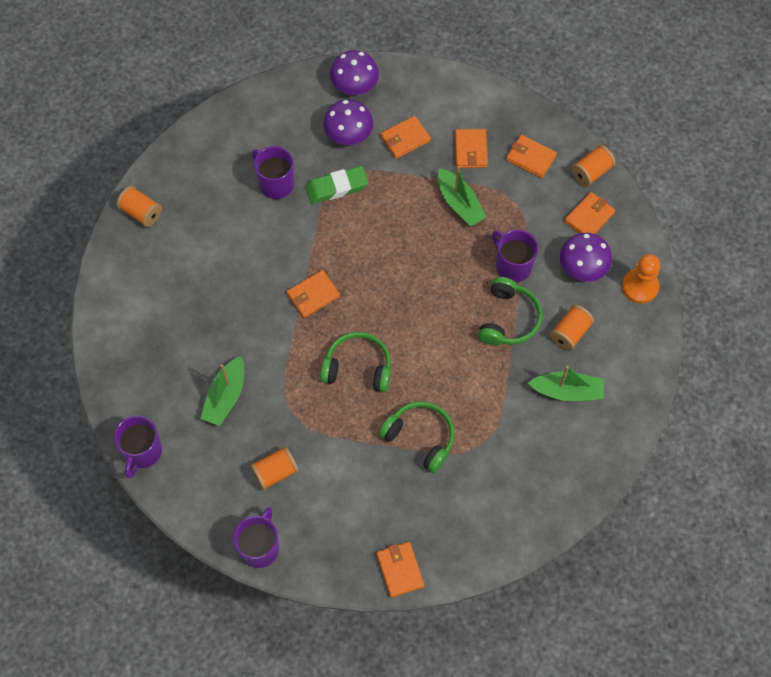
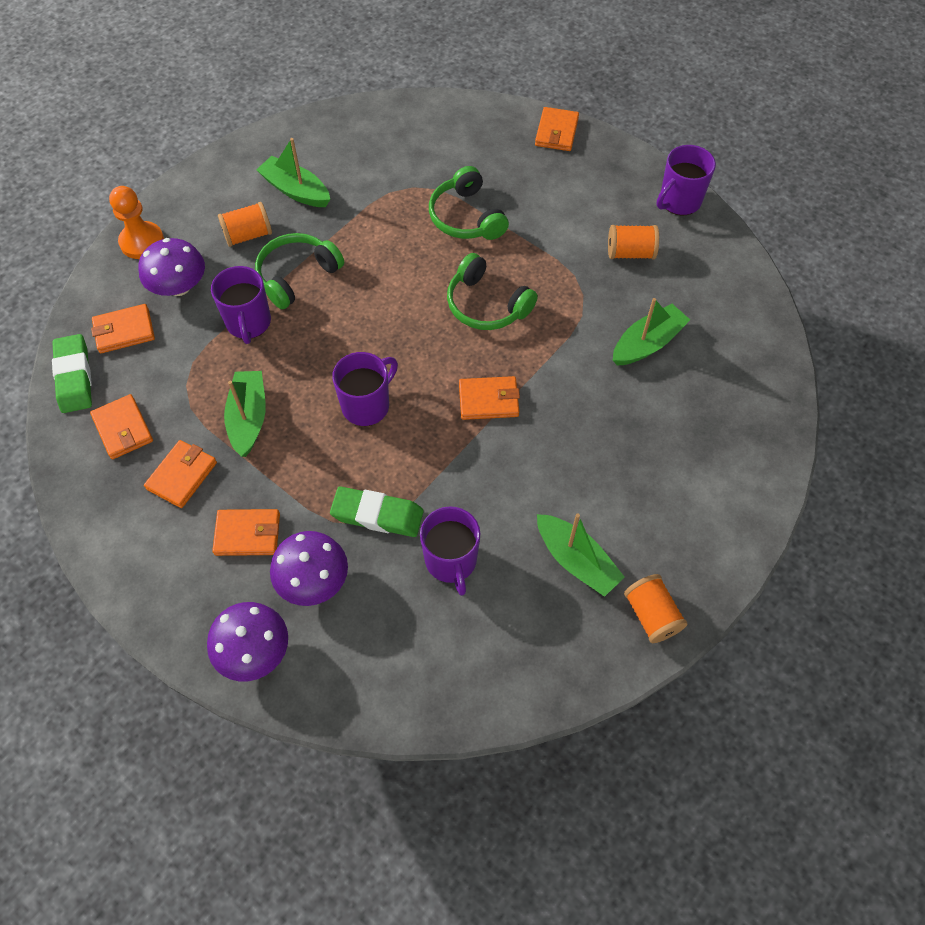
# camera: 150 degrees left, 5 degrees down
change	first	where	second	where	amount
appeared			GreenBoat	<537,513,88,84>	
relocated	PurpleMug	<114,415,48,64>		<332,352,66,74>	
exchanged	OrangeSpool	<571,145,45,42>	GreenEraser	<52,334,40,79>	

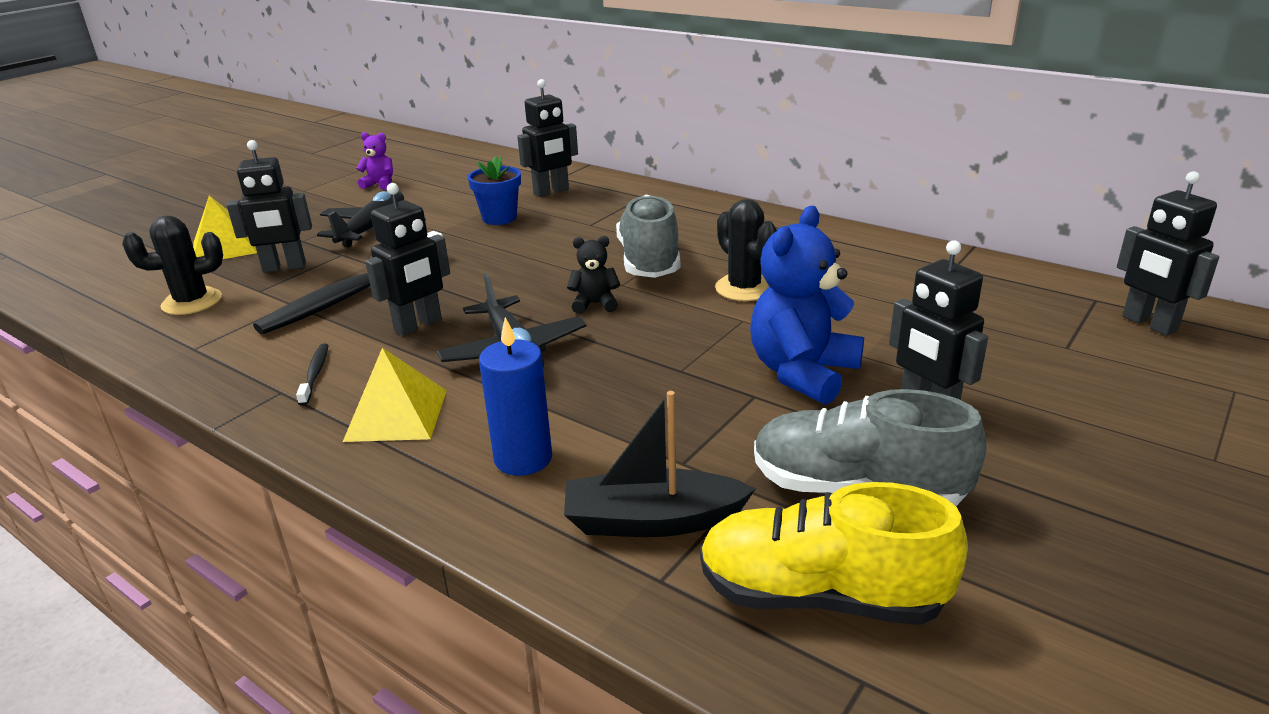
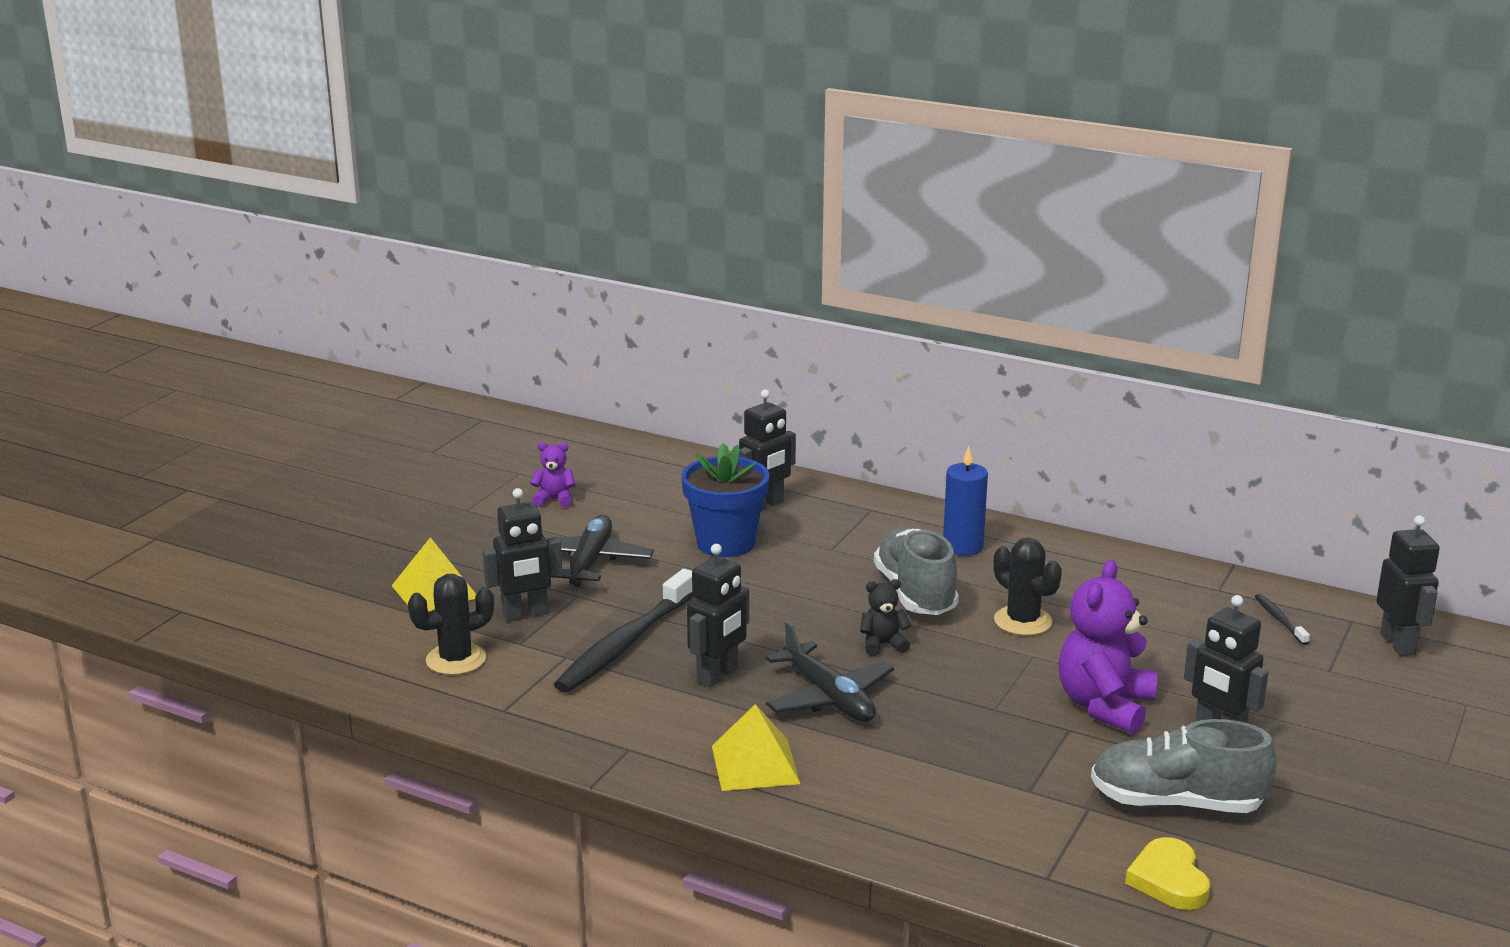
# camera: 10 degrees left, 5 degrees down
change	first	where	second	where	amount
missing	BlackBoat	<564,391,192,146>			
relocated	BlackToothbrush	<296,343,33,63>		<1255,594,55,51>	
relocated	BlueCandle	<479,317,73,159>		<943,446,45,110>	
exchanged	YellowShoe	<700,482,268,143>	YellowHeart	<1125,837,85,73>	
colour	BlueTeddyBear	<750,206,114,199>	PurpleTeddyBear	<1058,560,99,174>	
spun	BlackRobot	<1117,171,102,165>		<1376,515,64,141>	150 degrees counterclockwise
size	BlueFlowerPot	<468,156,53,69>		<681,443,88,114>	x1.51

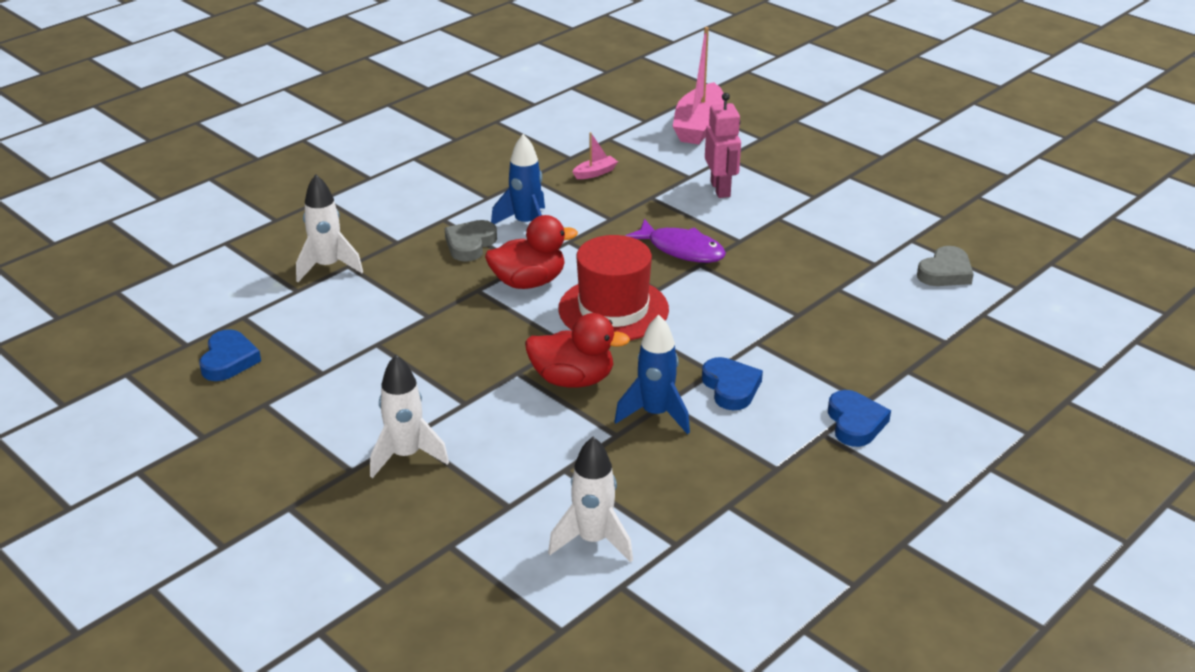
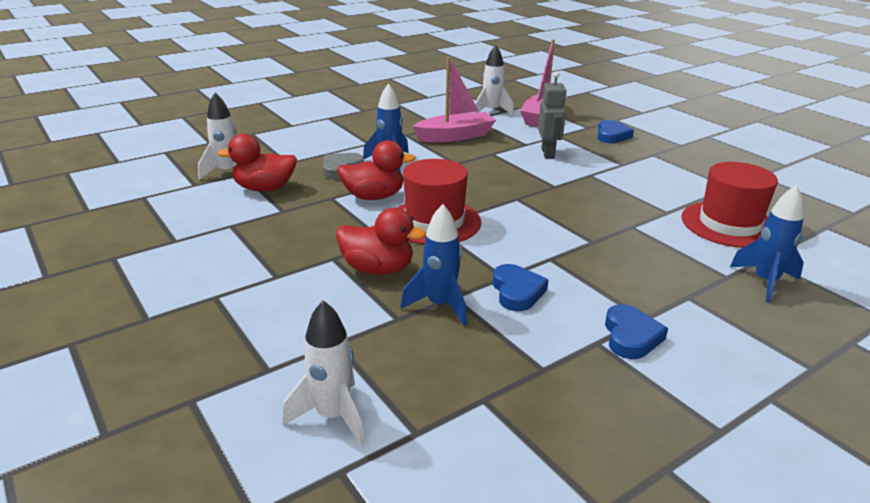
# camera: 10 degrees right, 5 degrees down
change	first	where	second	where	amount
missing	PurpleFish	<625,219,101,44>			
appeared			RedDuck	<217,134,80,58>	
appeared			BlueRocket	<730,185,74,118>	
relocated	BlueHeart	<199,329,62,52>		<597,120,37,23>	
relocated	WhiteRocket	<370,355,79,123>		<473,45,41,71>	
exchanged	GreyHeart	<917,246,57,40>	RedHat	<682,162,96,86>	
colour	PinkRobot	<705,93,36,105>	GreyRobot	<538,71,29,88>	
size	PinkBoat	<572,132,46,47>		<412,57,84,85>	x2.25

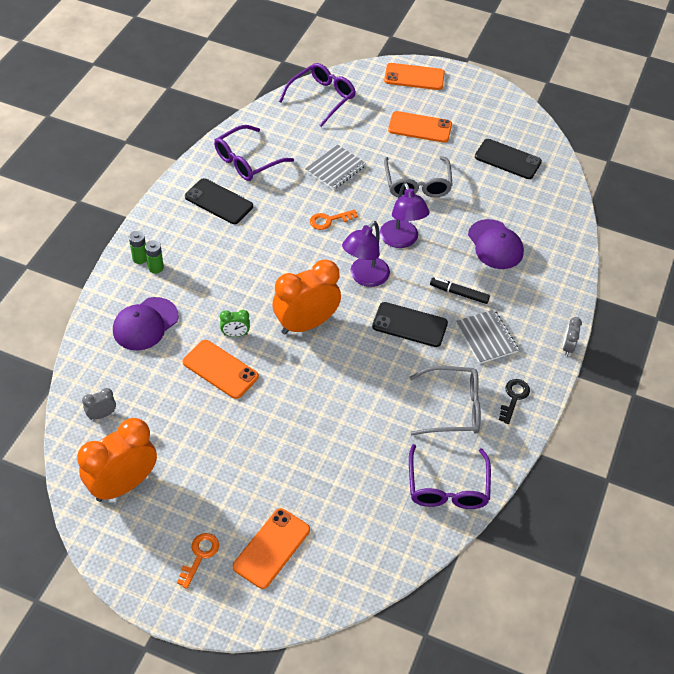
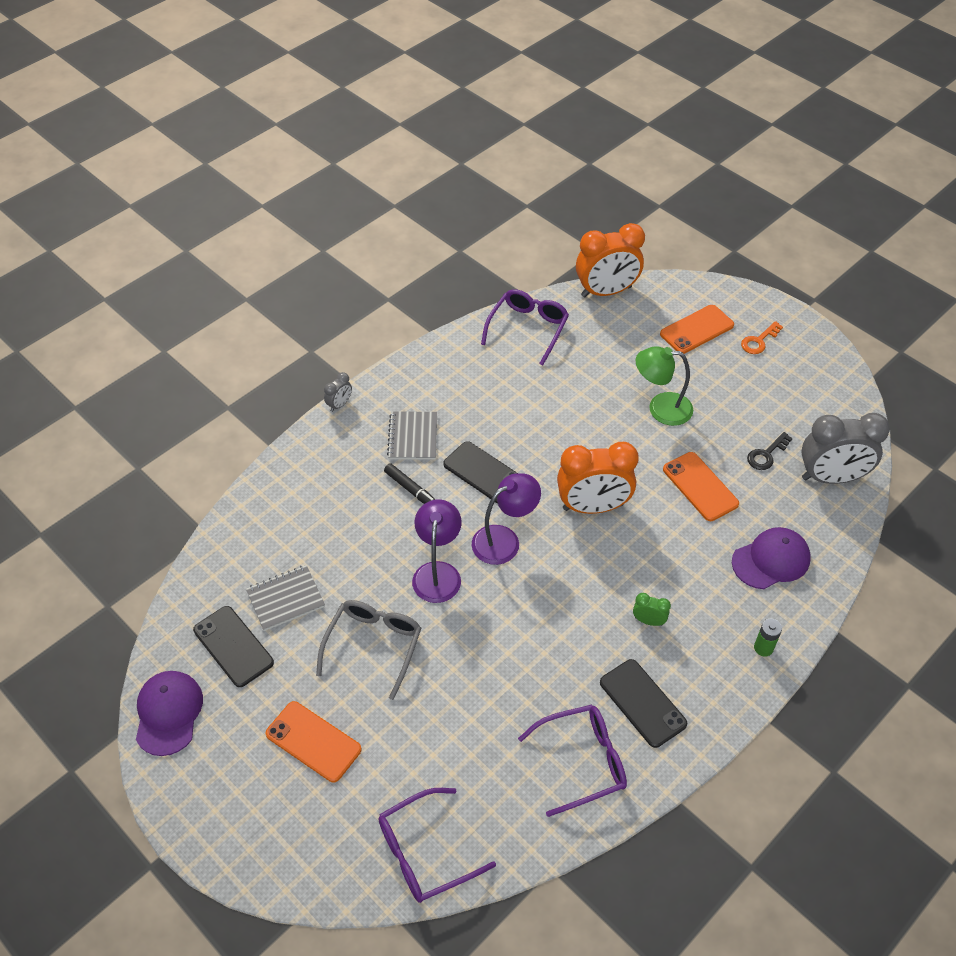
# camera: 155 degrees left, 0 degrees up
change	first	where	second	where	amount
missing	GreenBattery	<145,240,19,34>			
missing	OrangeKey	<310,209,48,21>			
missing	OrangePhone	<384,63,61,27>			
missing	GreyGlasses	<409,366,72,69>			
appeared			GreenLamp	<635,346,58,80>	
relocated	OrangeClock	<77,418,80,84>		<576,223,69,74>	
relocated	GreenClock	<220,310,30,27>		<633,593,38,33>	
relocated	GreyNotebook	<305,144,61,46>		<246,565,79,66>	
relocated	PurpleCap	<468,219,56,50>		<136,671,67,85>	
relocated	BlackKey	<499,379,31,45>		<747,432,46,38>	
size	GreyClock	<82,388,34,32>		<801,413,89,71>	x2.30

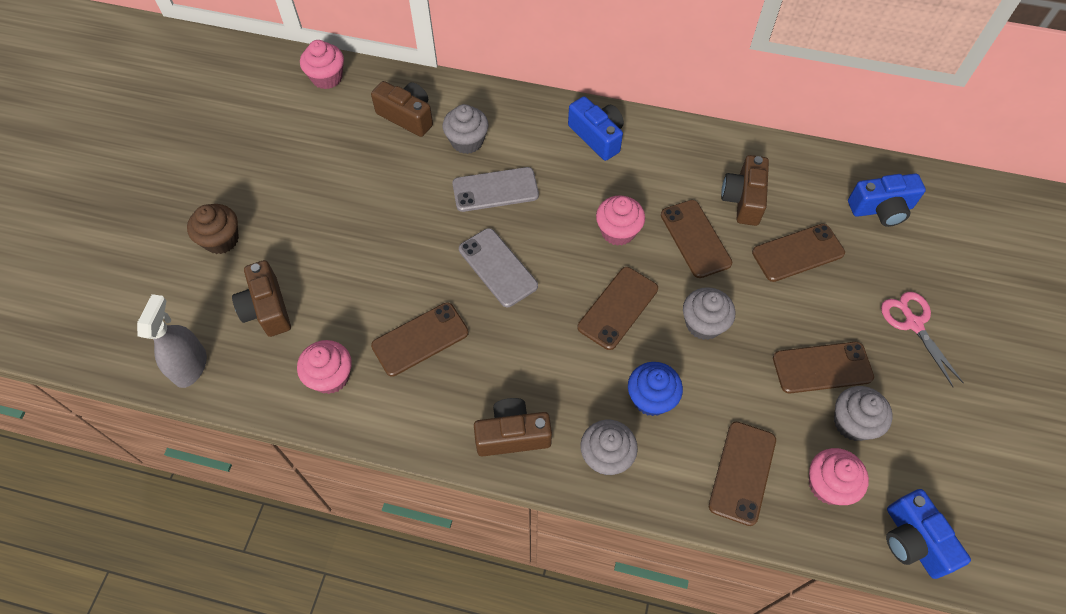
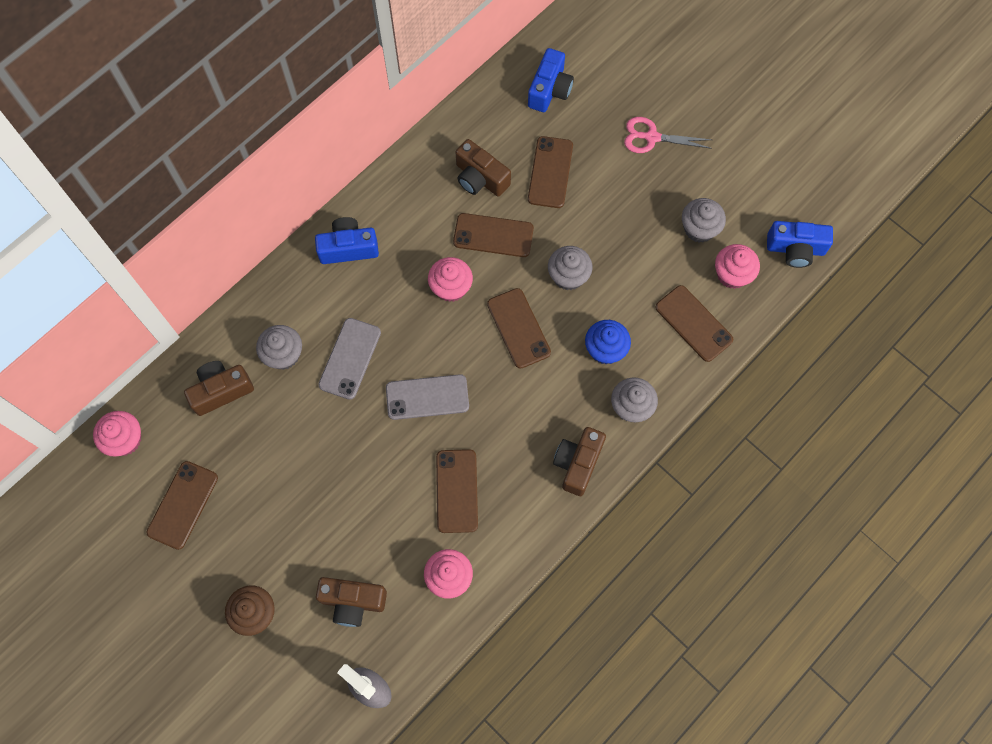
# camera: 60 degrees left, 10 degrees up
change	first	where	second	where	amount
relocated	BrownPhone	<773,342,101,51>		<147,461,71,89>	

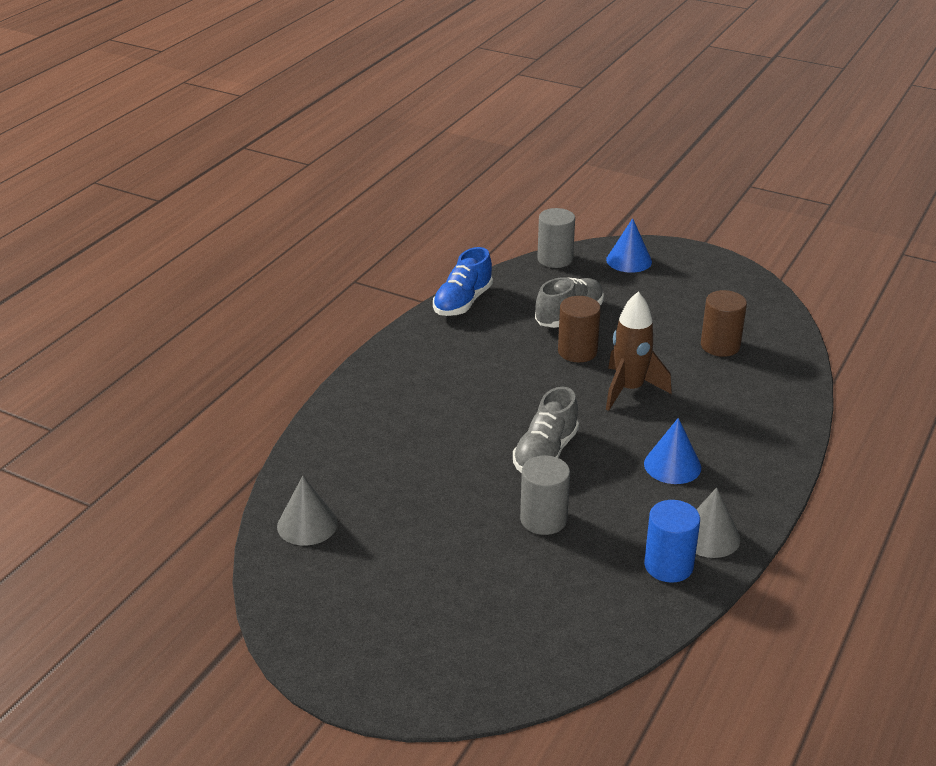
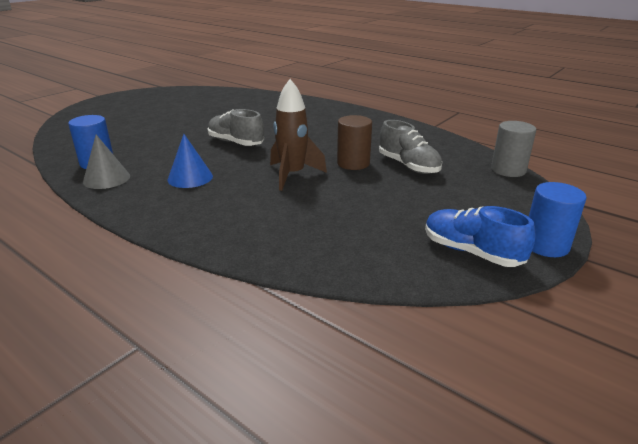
# camera: 100 degrees right, 5 degrees down
change	first	where	second	where	amount
missing	GreyCone	<277,476,61,70>			
missing	GreyCylinder	<520,456,50,79>			
missing	BlueCone	<606,218,46,55>			
missing	BrownCylinder	<701,290,46,67>			
appeared			BlueCylinder	<529,182,58,75>	
relocated	BlueShoe	<433,247,60,69>		<425,206,111,61>	

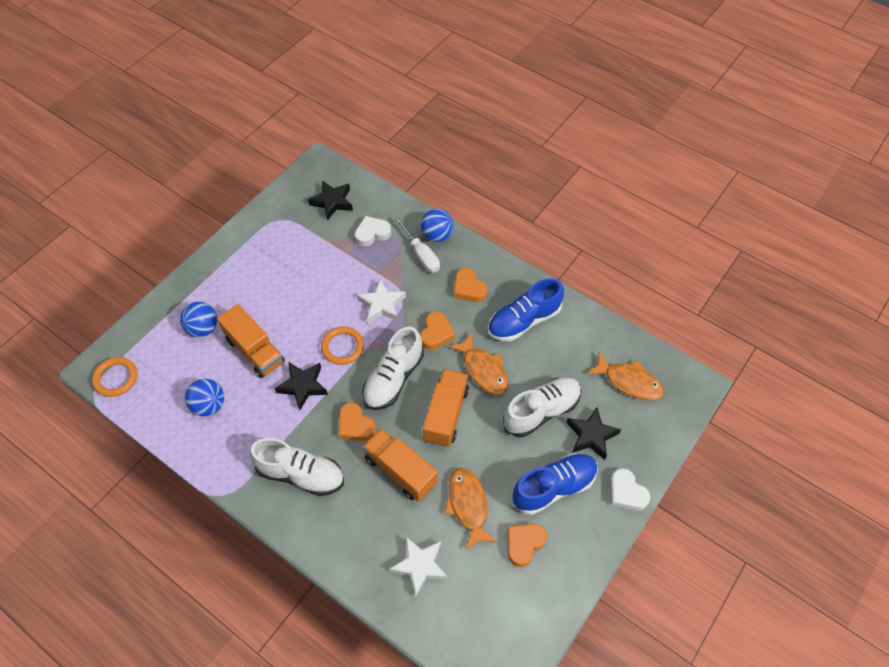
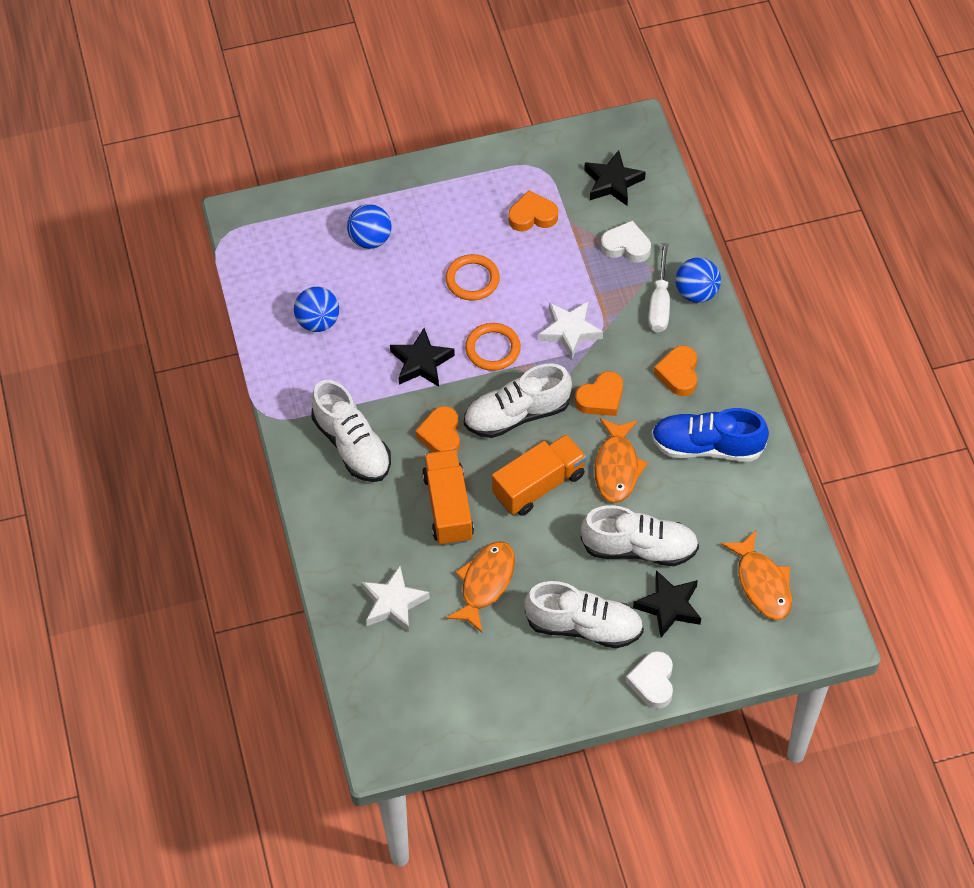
# camera: 40 degrees right, 0 degrees up
change	first	where	second	where	amount
missing	OrangeTruck	<217,304,68,74>			
relocated	OrangeRing	<92,357,45,40>		<445,254,55,47>	
relocated	OrangeHeart	<507,524,40,43>		<508,190,50,41>	
colour	BlueShoe	<512,453,86,62>	WhiteShoe	<524,581,120,68>	

